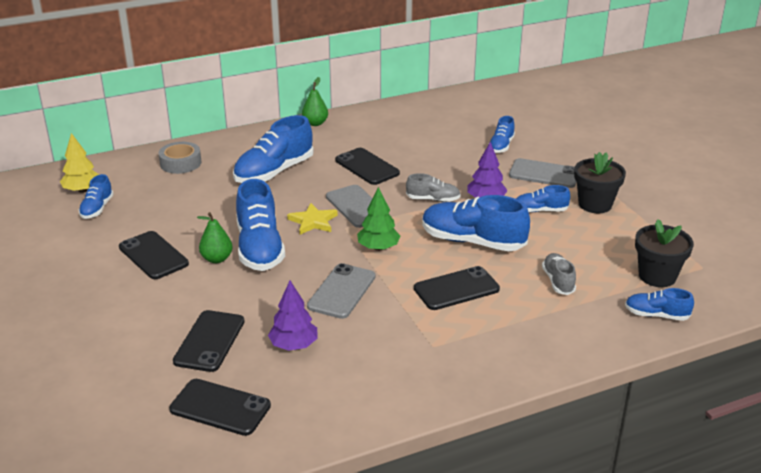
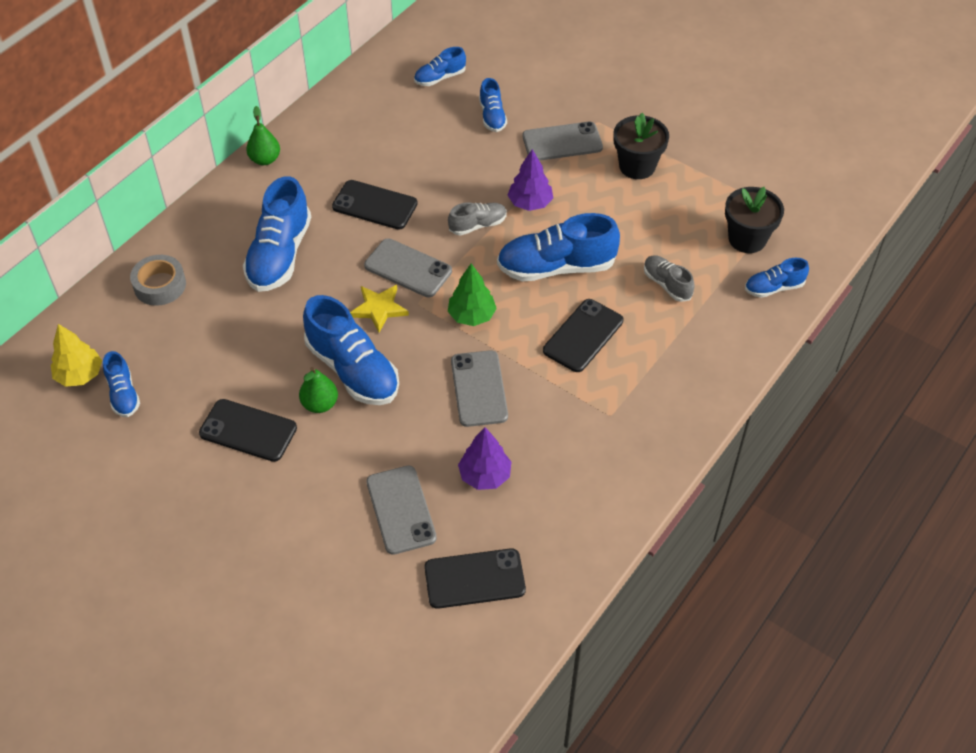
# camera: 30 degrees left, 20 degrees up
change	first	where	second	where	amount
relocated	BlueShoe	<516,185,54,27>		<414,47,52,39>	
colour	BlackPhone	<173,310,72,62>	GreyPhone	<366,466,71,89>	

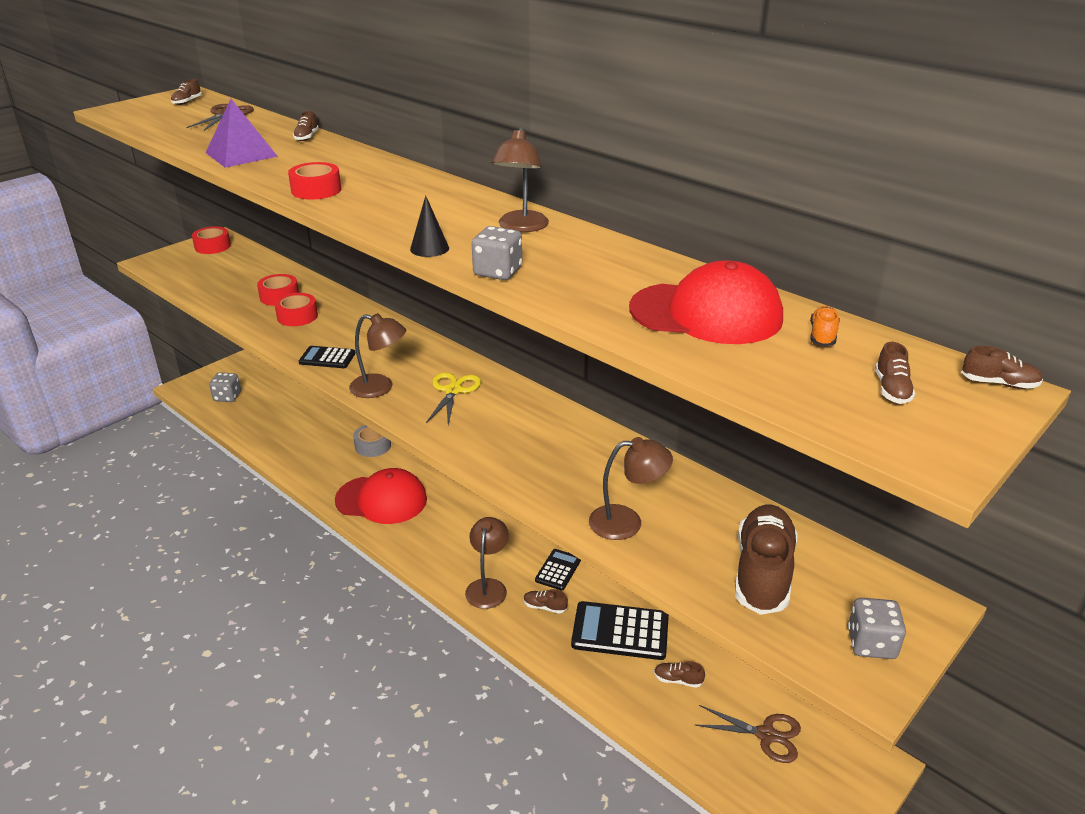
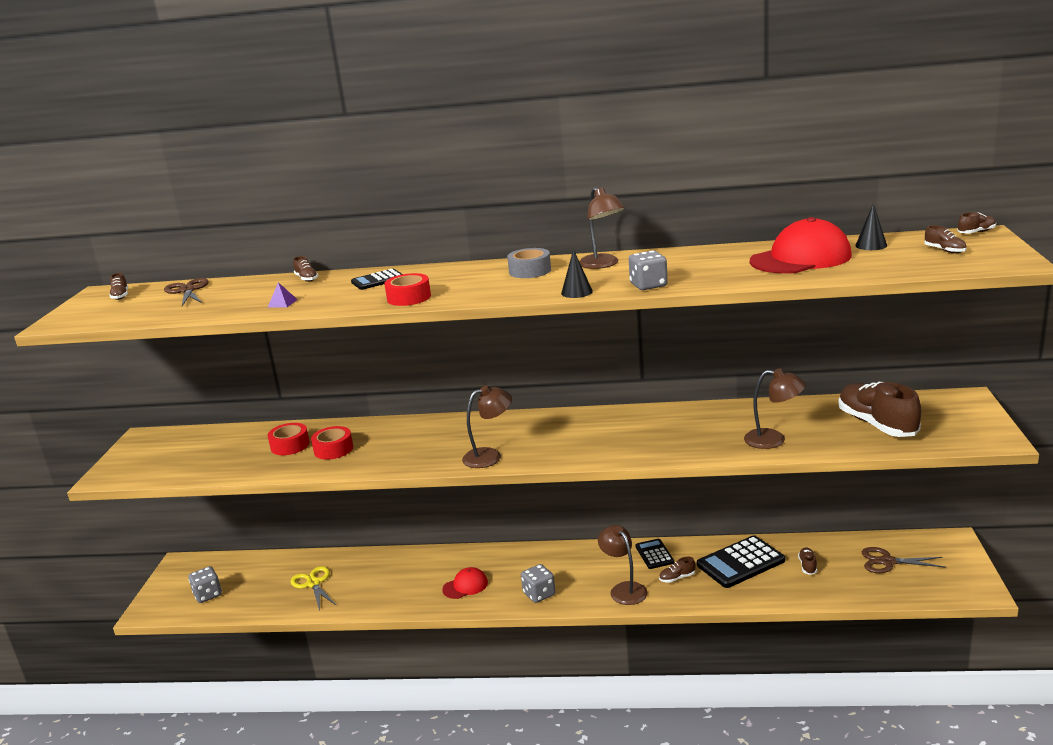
# camera: 35 degrees left, 10 degrees down
change	first	where	second	where	amount
missing	RedTape	<192,226,39,28>			
relocated	BlackCalculator	<299,346,57,22>		<351,269,52,21>	
relocated	GreyTape	<353,425,38,32>		<507,248,44,30>	
relocated	YellowScissors	<426,372,55,53>		<291,566,46,45>	
relocated	GreyDice	<848,598,58,61>		<521,564,34,39>	
exchanged	OrangeShoe	<810,306,30,40>	BlackCone	<855,203,32,47>	
spun	BrownLamp	<589,437,84,103>		<744,368,62,81>	60 degrees clockwise
spun	BrownShoe	<654,661,51,27>		<798,547,19,28>	120 degrees clockwise
spun	BrownScissors	<695,705,106,58>		<862,547,84,26>	150 degrees counterclockwise
size	PurplePyramid	<205,99,73,69>		<268,282,30,26>	x0.42
size	RedCap	<335,468,92,56>		<442,567,46,32>	x0.53

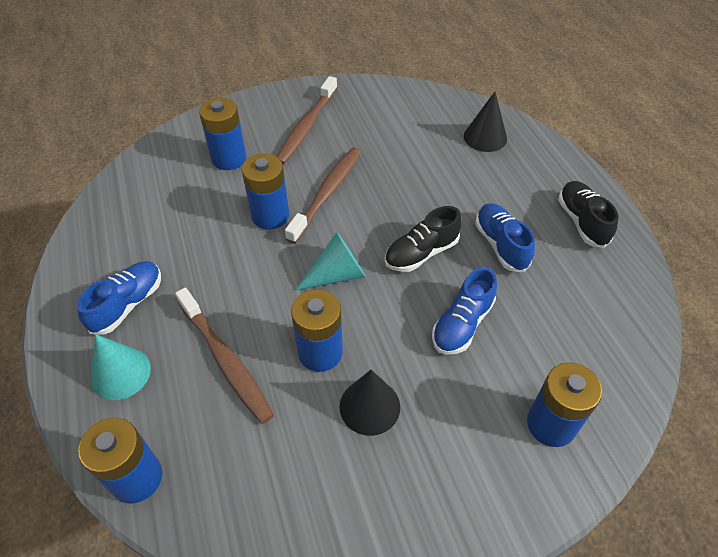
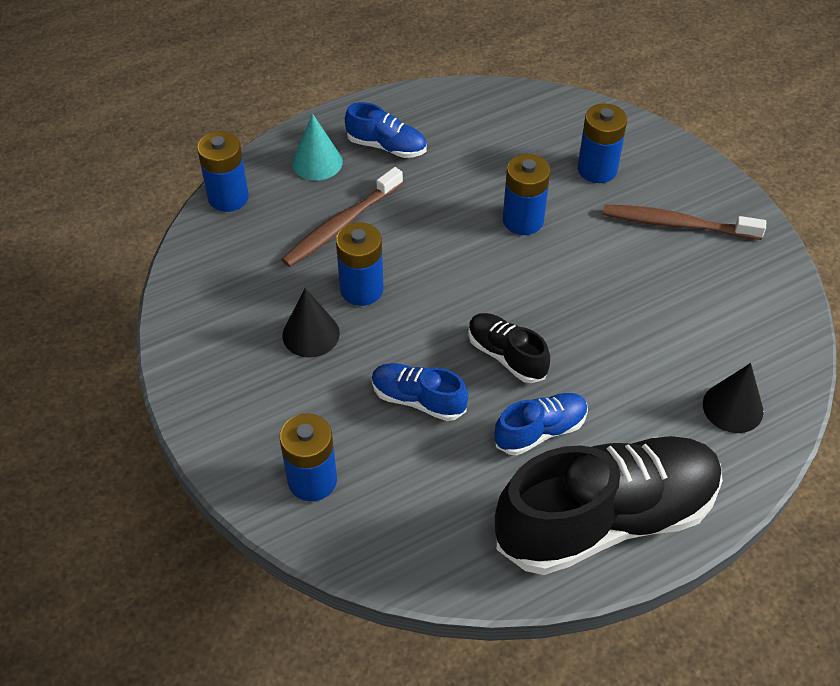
# camera: 80 degrees right, 0 degrees up
change	first	where	second	where	amount
missing	BrownToothbrush	<285,147,76,97>			
missing	TurquoiseCone	<295,232,71,58>			
size	BlackShoe	<558,181,61,67>		<495,436,228,139>	x2.19

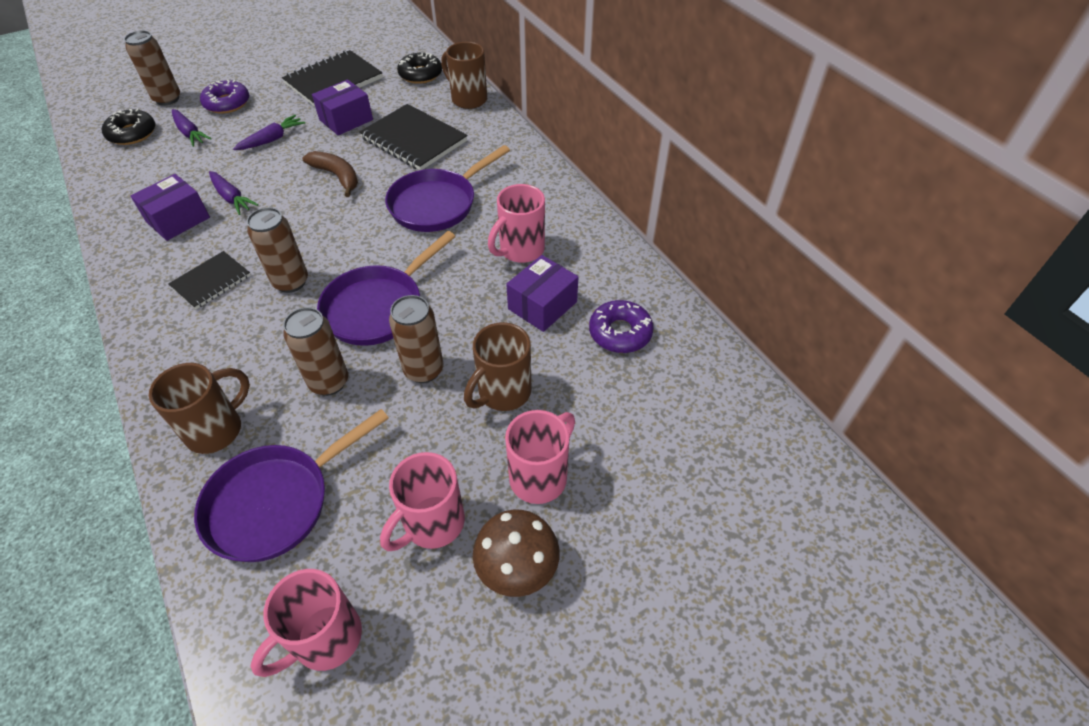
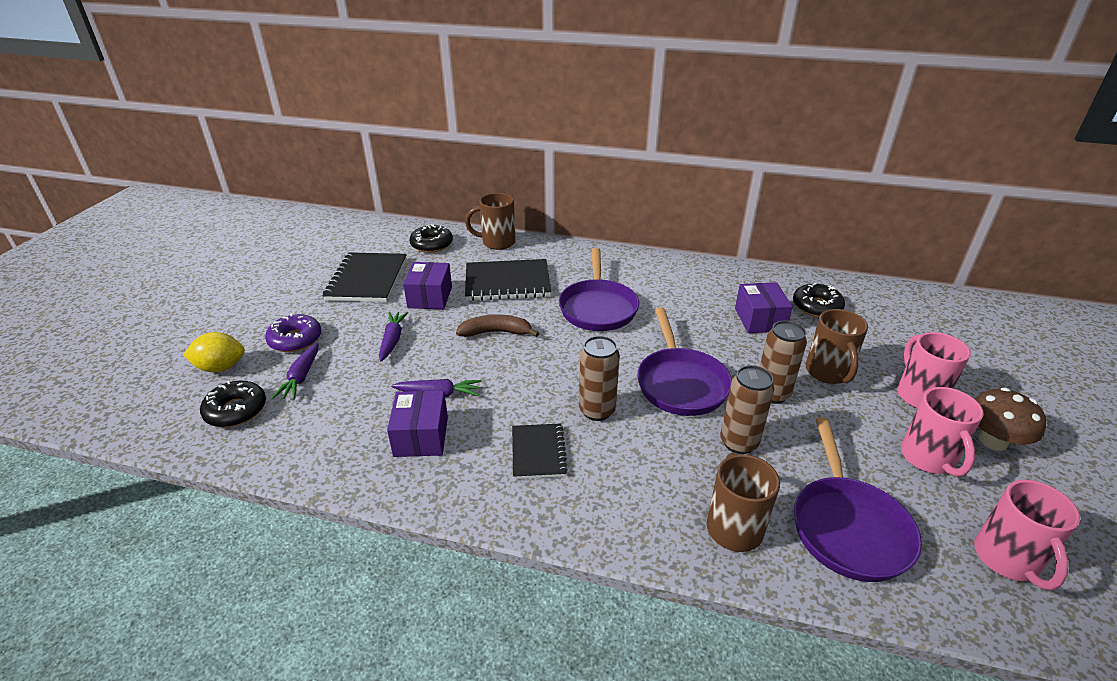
# camera: 45 degrees left, 15 degrees down
change	first	where	second	where	amount
missing	PinkMug	<488,184,57,79>			
exchanged	BrownCan	<124,31,56,75>	YellowLemon	<183,332,62,40>	
colour	PurpleDonut	<589,300,65,53>	BlackDonut	<793,283,52,34>	
spun	PurpleCarrot	<172,109,40,38>		<272,343,47,57>	90 degrees clockwise

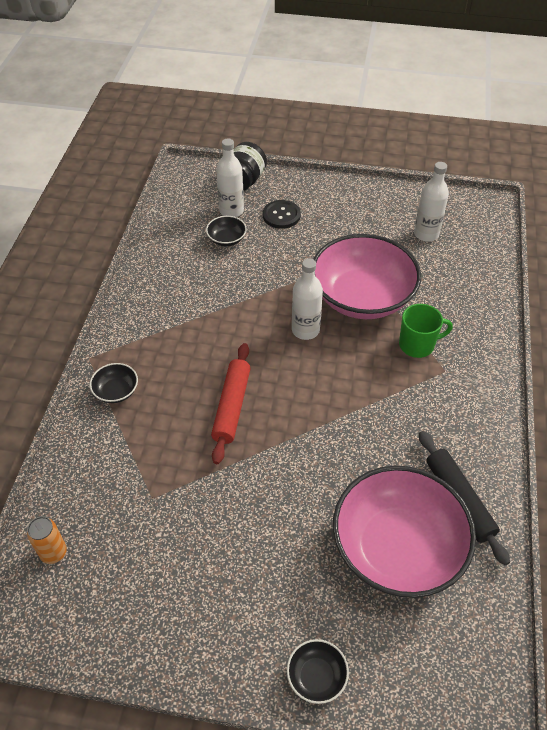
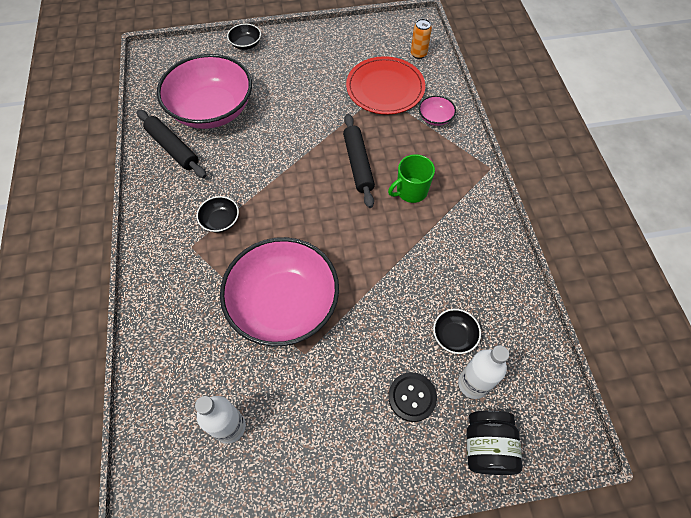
# camera: 160 degrees right, 10 degrees up
change	first	where	second	where	amount
missing	WhiteBottle	<292,258,31,82>			
appeared			RedPlate	<346,56,79,58>	
appeared			PinkBowl	<419,96,37,30>	
relocated	BlackBowl	<90,363,48,40>		<196,196,43,37>	
relocated	GreenMug	<399,304,54,54>		<388,154,47,49>	
colour	RedRollingPin	<211,343,40,121>	BlackRollingPin	<343,114,32,94>	

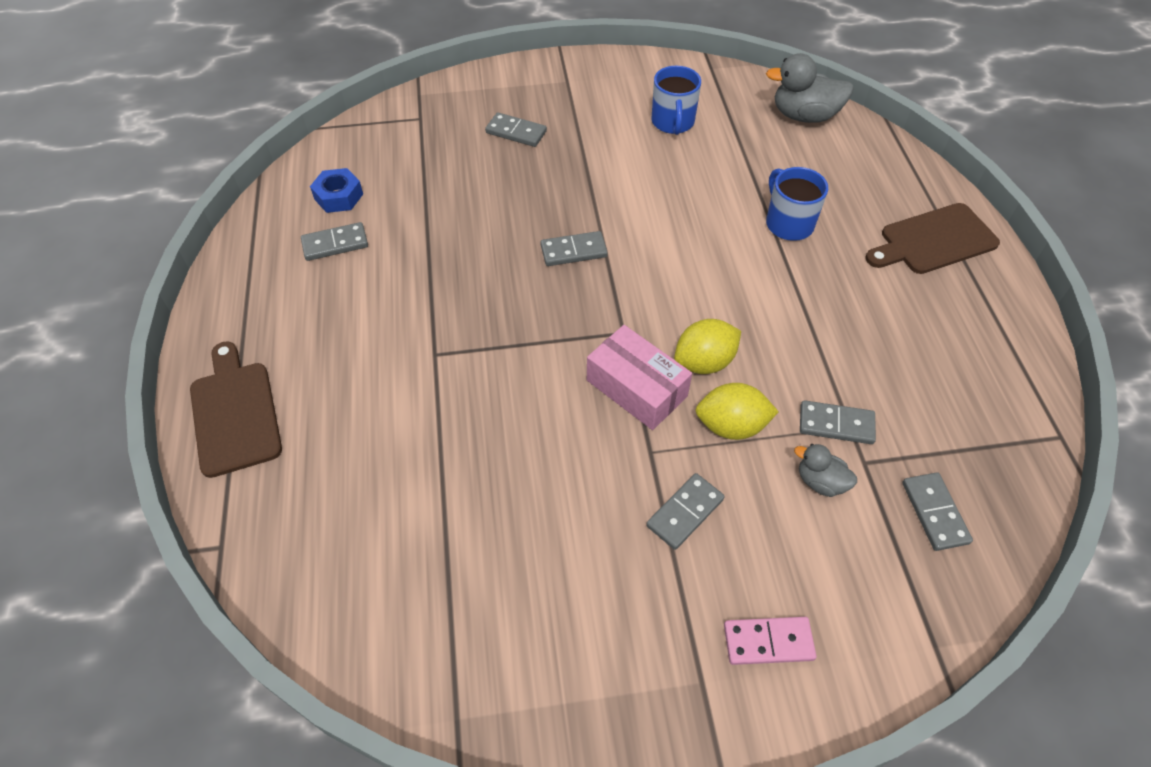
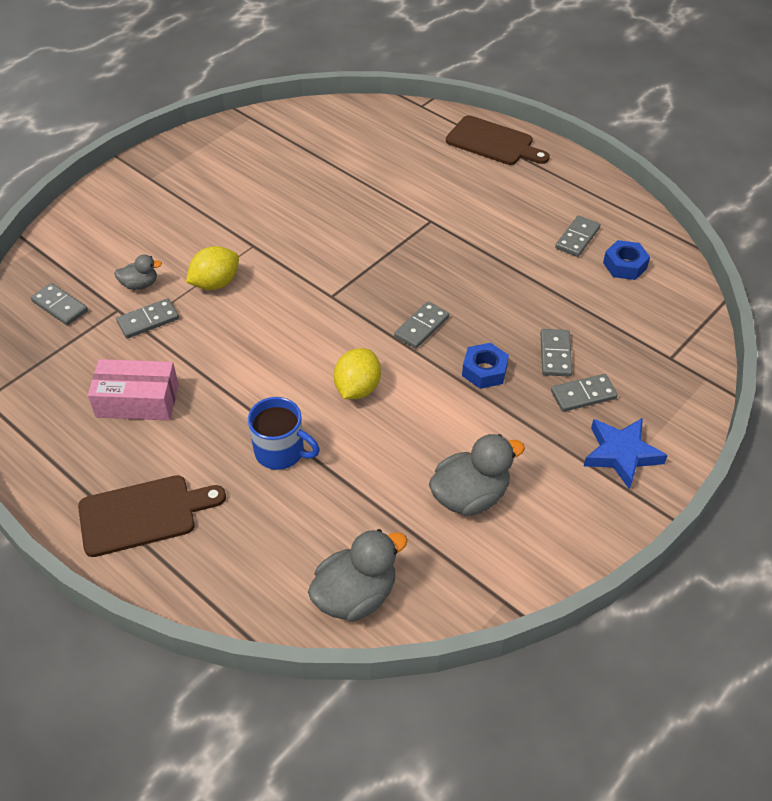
# camera: 140 degrees right, 5 degrees down
change	first	where	second	where	amount
missing	PinkDomino	<724,617,93,48>			
appeared			BlueNut	<462,343,47,46>	
appeared			BlueStar	<584,418,84,72>	
relocated	PinkBox	<587,325,105,105>		<88,359,91,61>	
relocated	GreyDomino	<646,473,79,77>		<541,329,31,48>	
relocated	YellowLemon	<674,319,67,55>		<334,348,47,51>	
exchanged	BlueMug	<651,66,50,69>	GreyDuck	<429,434,96,82>	
spun	BrownCuttingBoard	<866,203,134,71>		<78,475,148,82>	45 degrees clockwise

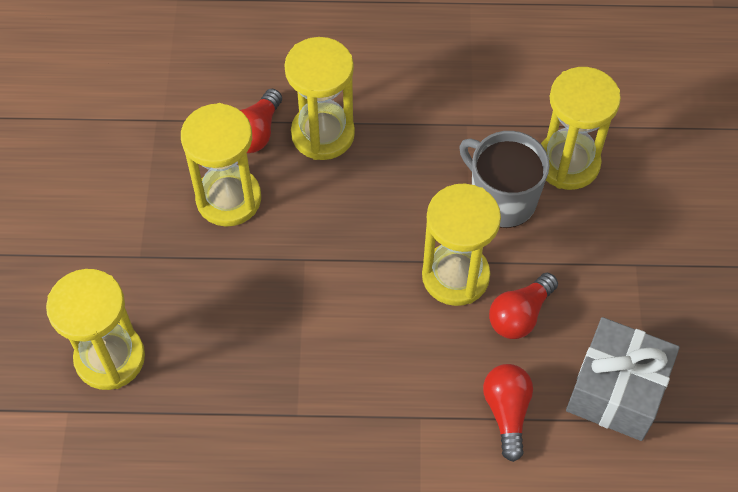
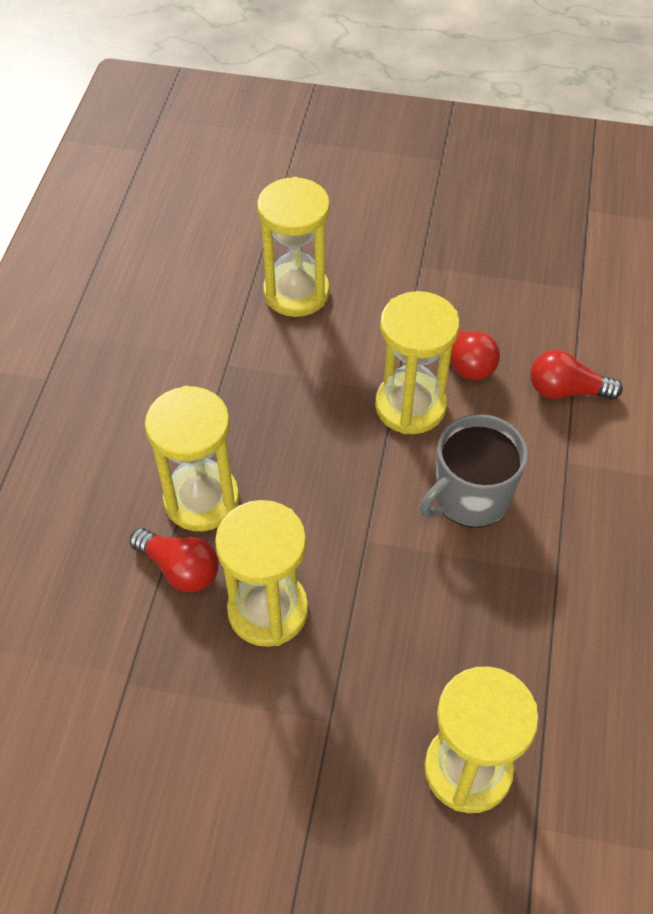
# camera: 80 degrees left, 5 degrees down
change	first	where	second	where	amount
missing	GreyGift	<566,317,113,124>			
relocated	GreyMug	<459,131,91,97>		<420,414,108,114>	

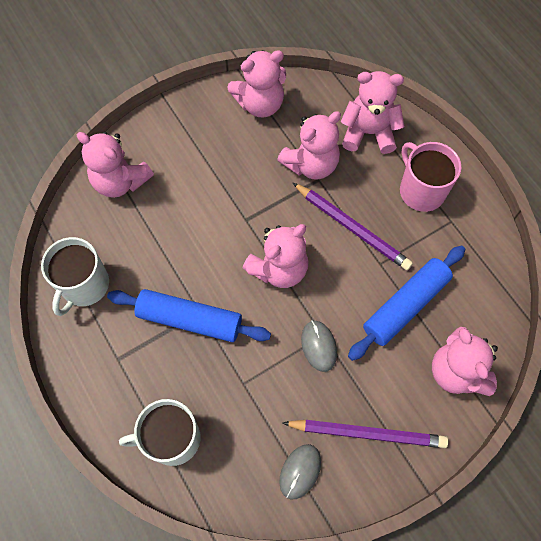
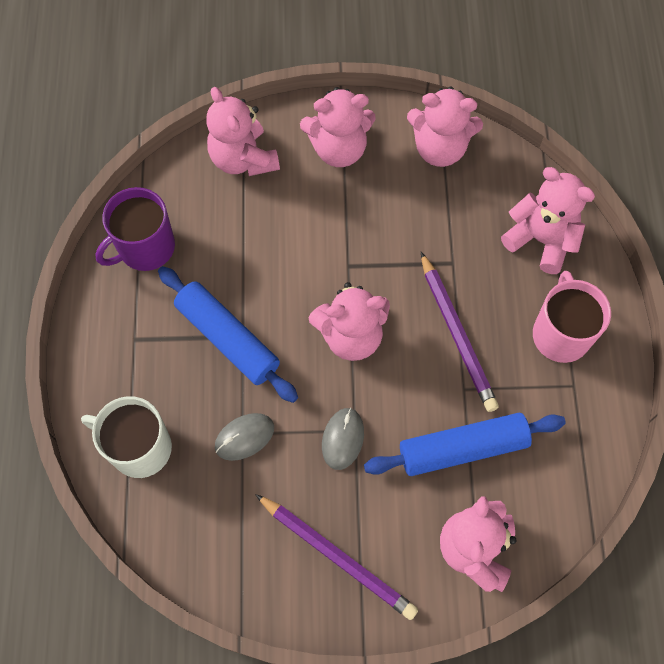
# camera: 30 degrees right, 0 degrees up
change	first	where	second	where	amount
relocated	PinkTeddyBear	<277,111,64,69>		<300,87,76,80>	
relocated	GreyMouse	<279,444,42,56>		<215,413,59,48>	
colour	WhiteMug	<41,237,68,79>	PurpleMug	<95,187,80,84>	

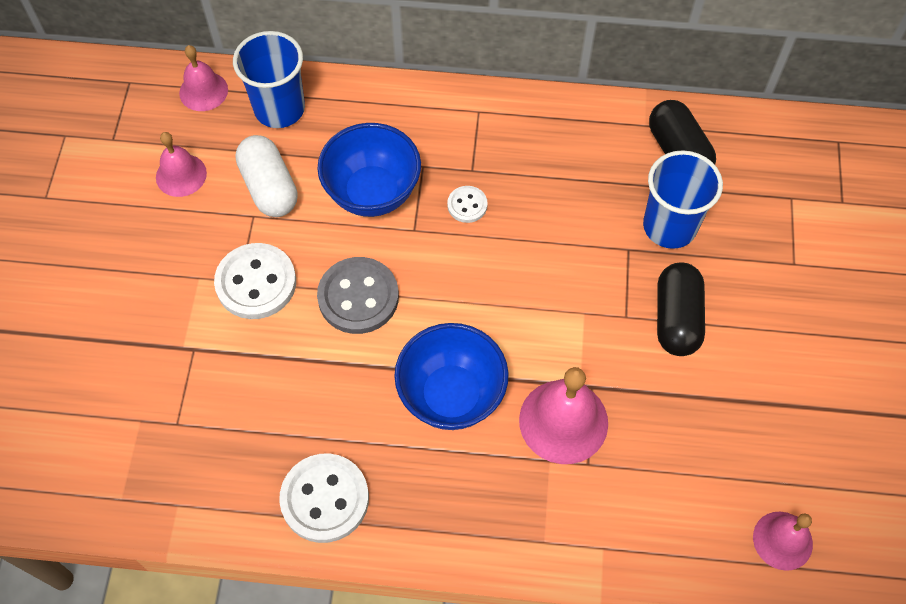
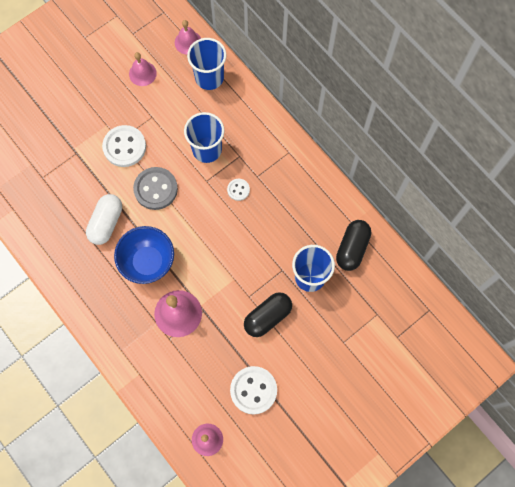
# camera: 45 degrees right, 10 degrees up
change	first	where	second	where	amount
relocated	WhiteCapsule	<235,135,63,82>		<86,194,36,51>	
relocated	WhiteButton	<279,453,90,90>		<230,366,47,49>	
exchanged	BlueBowl	<317,123,104,94>	BlueCup	<184,112,40,51>	

